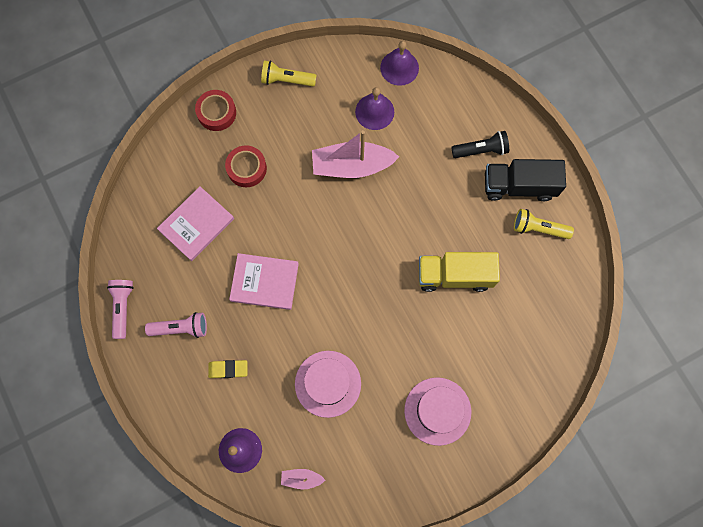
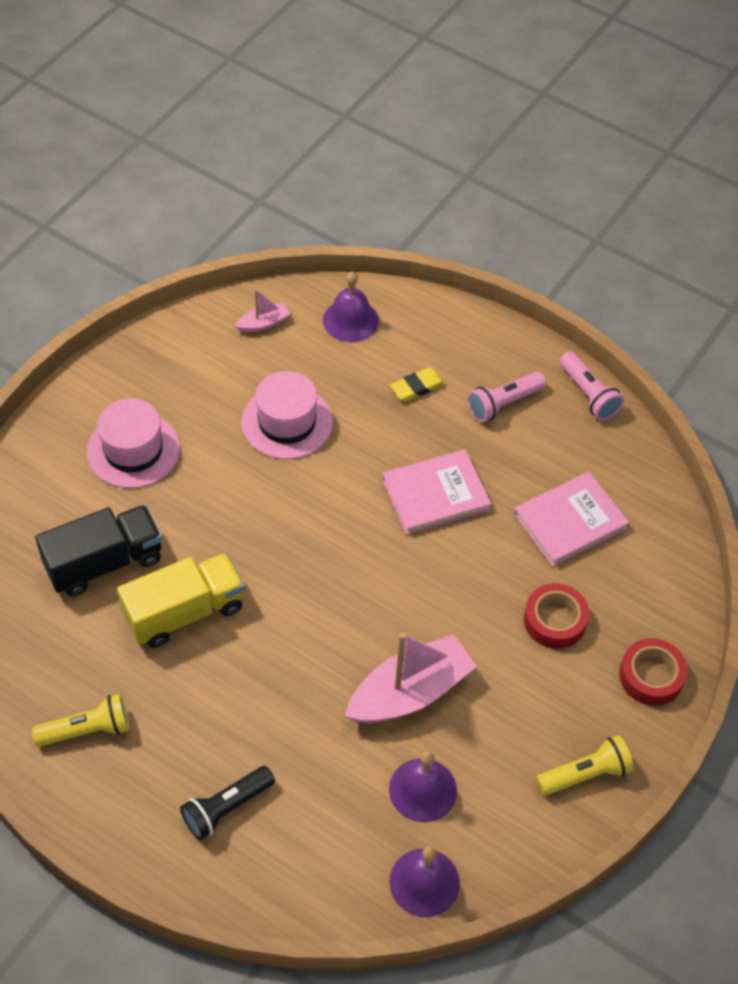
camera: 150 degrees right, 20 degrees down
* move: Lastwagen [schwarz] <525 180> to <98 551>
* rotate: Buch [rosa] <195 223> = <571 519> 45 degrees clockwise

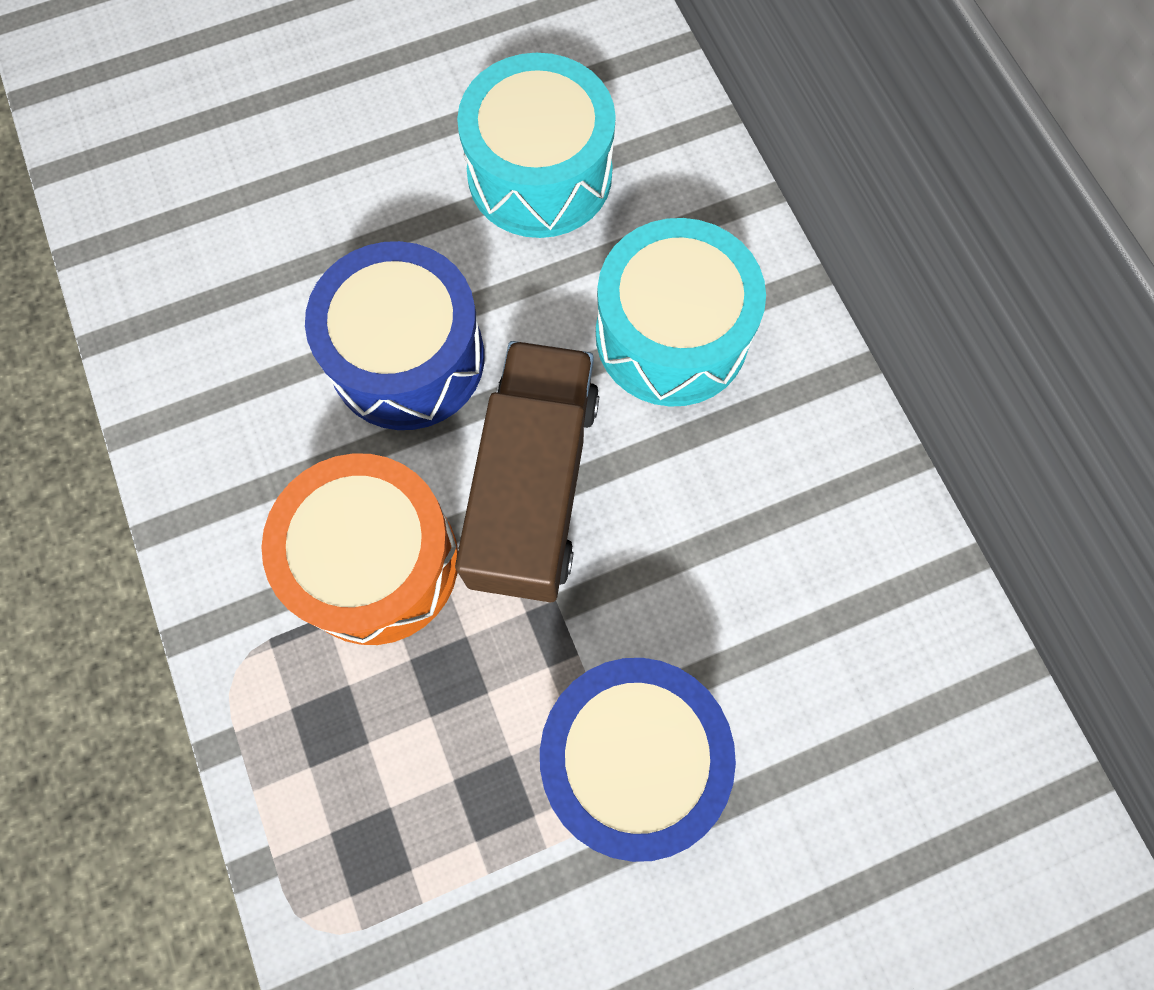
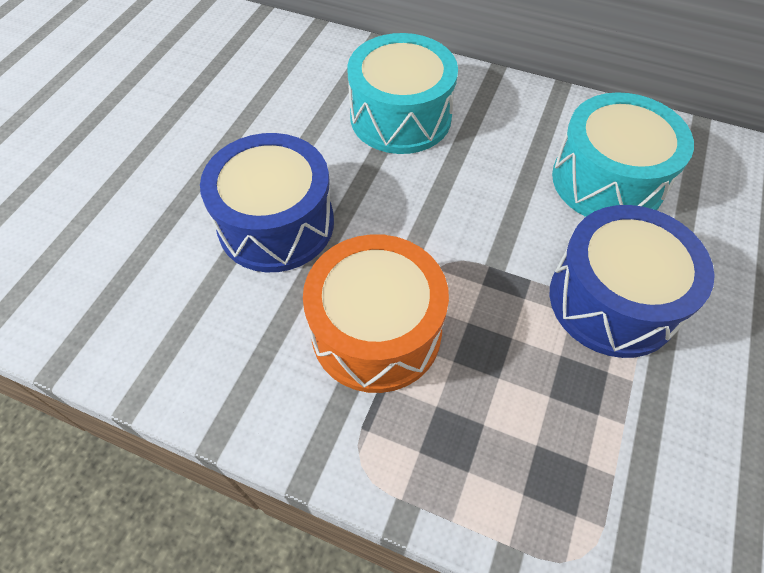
camera: 45 degrees left, 15 degrees down
* move: Trommel [türkis] <536 145> to <623 154>
* delete: Lastwagen [braun] <527 471>

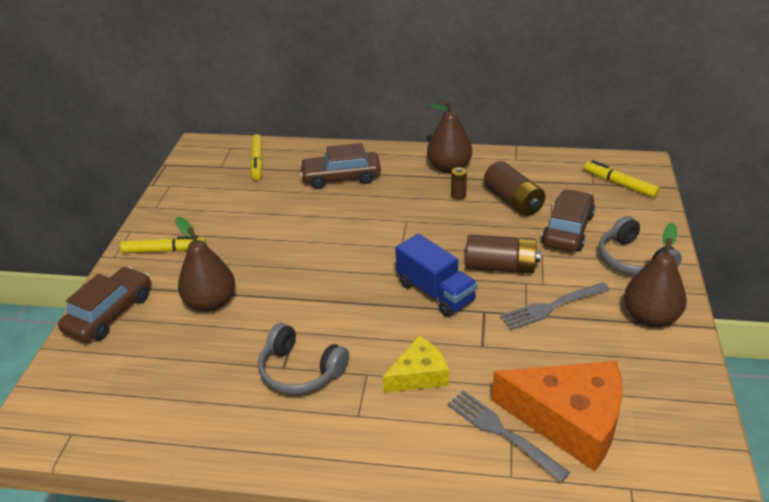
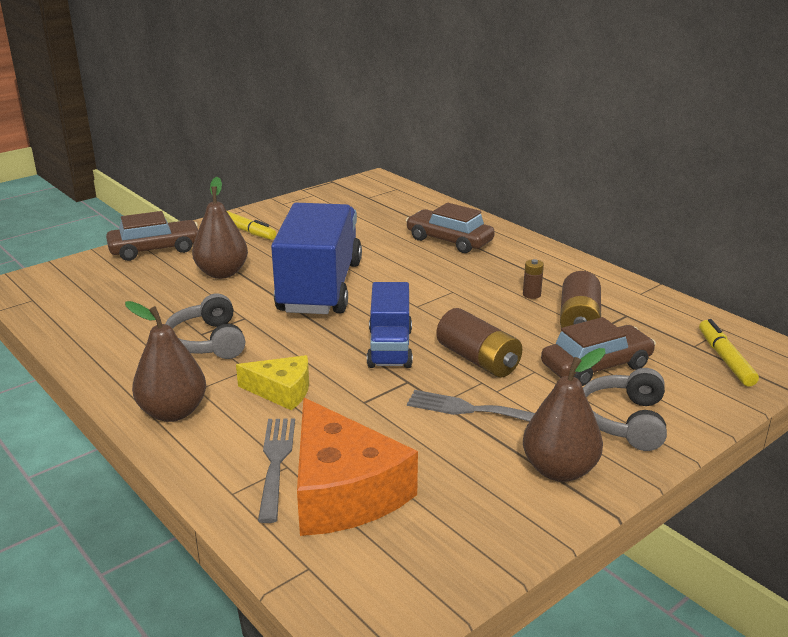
camera: 40 degrees right, 10 degrees down
* move: Birne [braun] <449 136> to <165 361>
* delete: Filzstift [gelb] <256 157>
* insert: Lastwagen [blau] <316 258>

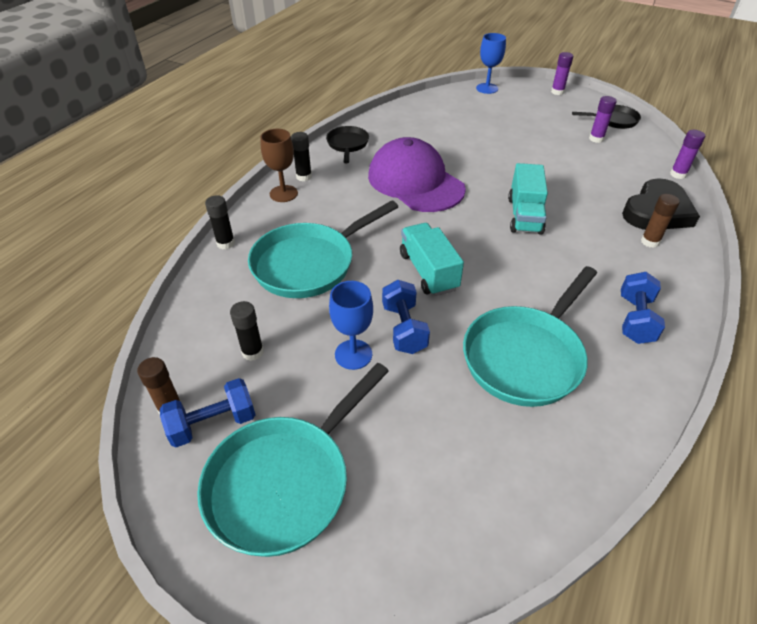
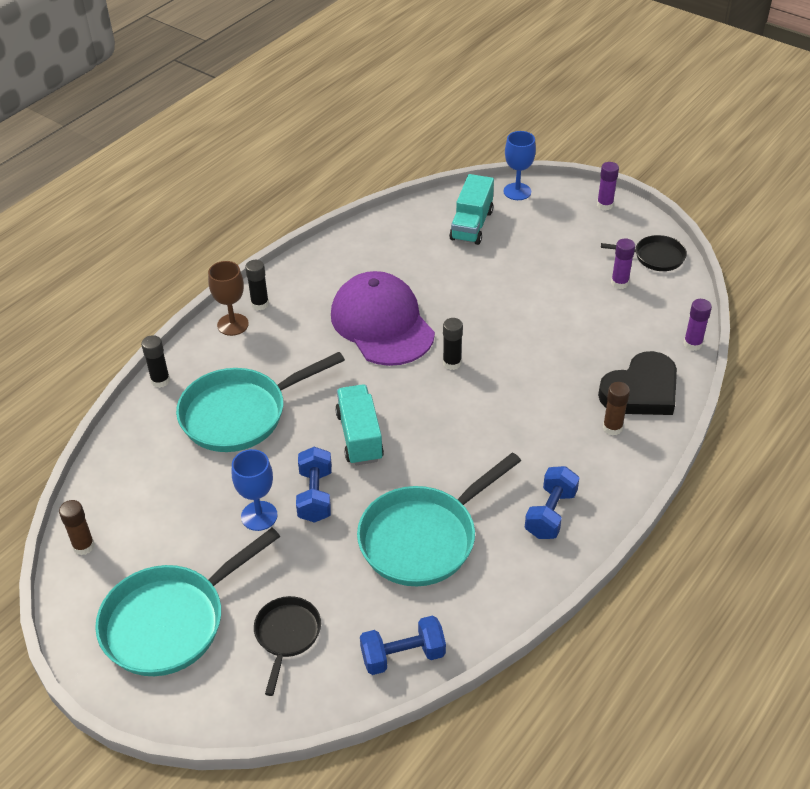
camera: 10 degrees right, 0 degrees up
* move: Pfanne [schwarz] <347 145> to <287 646>
* move: Lastwagen [türkis] <528 199> to <471 209>
* move: Klebestift [schwarz] <247 331> to <453 344>
* move: Hantel [blau] <208 412> to <403 645>

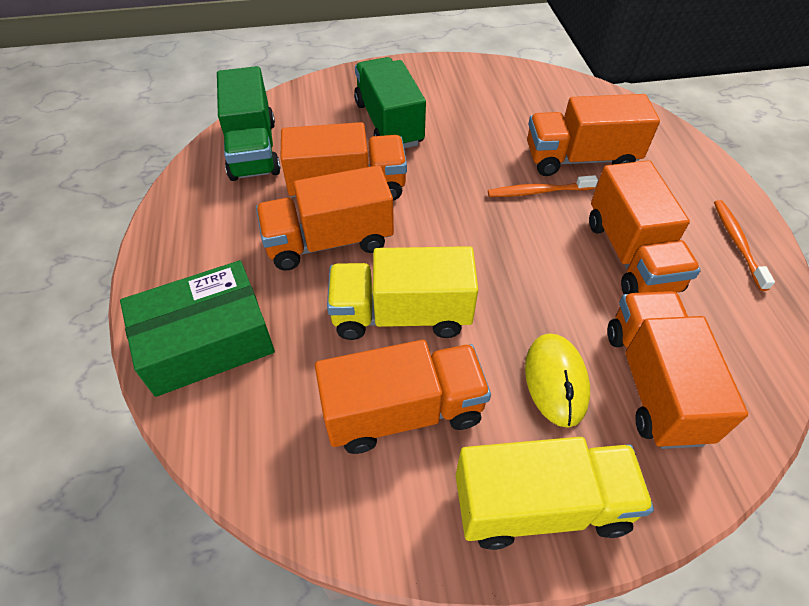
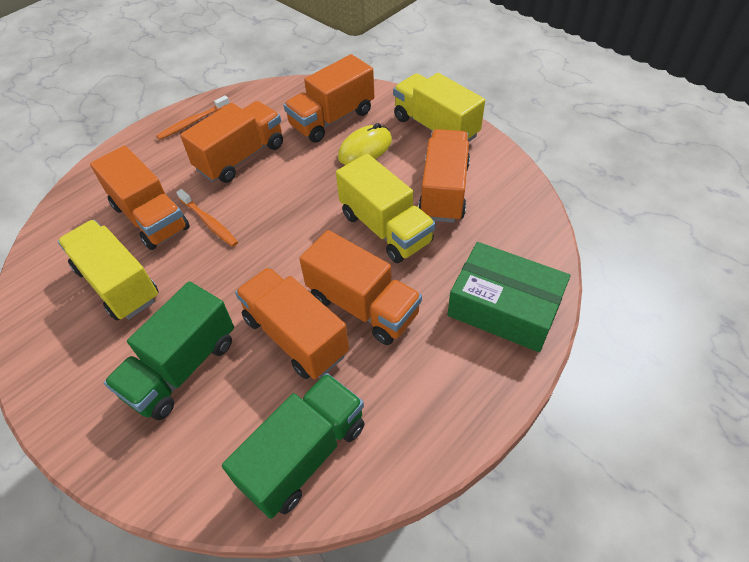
camera: 125 degrees left, 0 degrees up
* rotate: Lastwagen [orange] <403 397> = <444 176> 60 degrees clockwise
* insert: Lastwagen [gelb] <108 270>

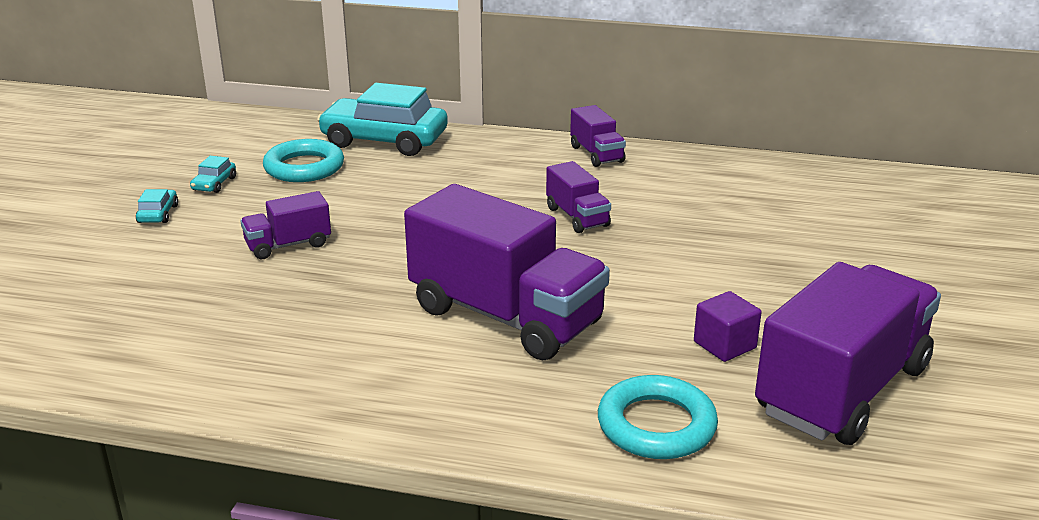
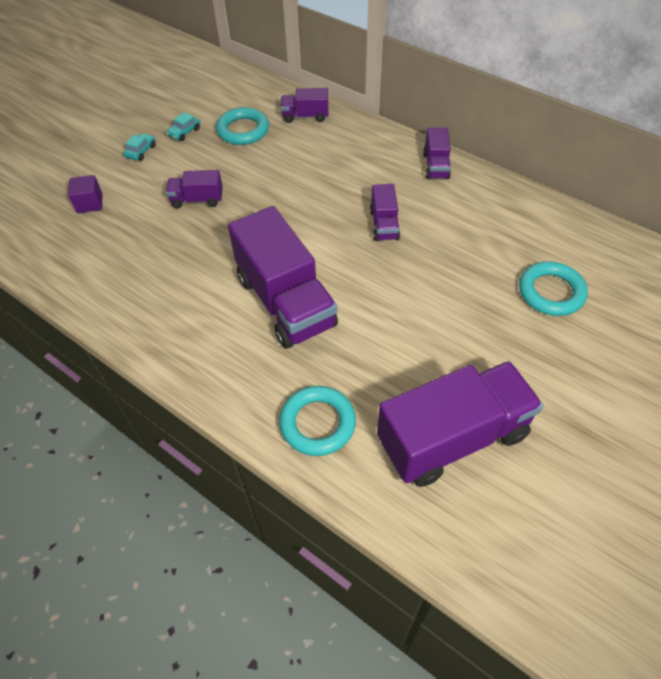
camera: 25 degrees right, 25 degrees up
* replace: Auto [türkis] <382 119> to Lastwagen [lila] <304 105>
* move: Kubus [lila] <728 326> to <85 194>
* insert: Ring [türkis] <553 288>

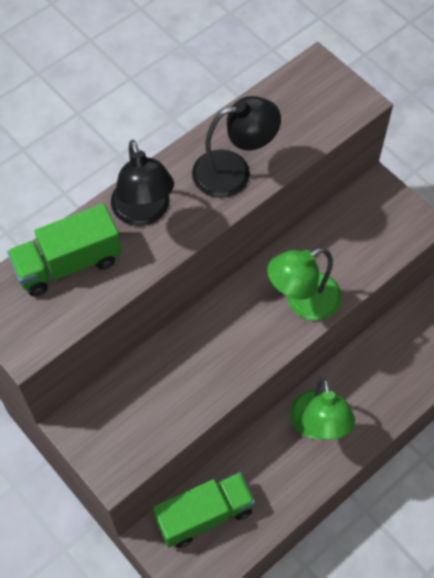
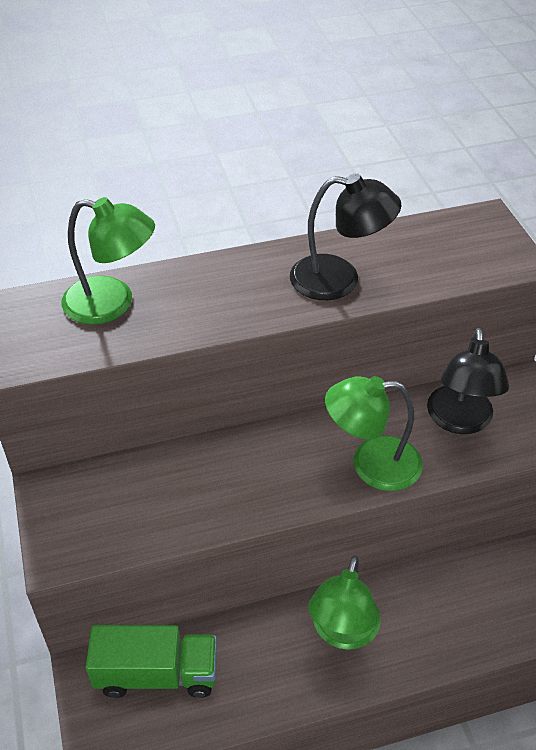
camera: 25 degrees right, 15 degrees down
* move: Lampe [schwarz] <142 183> to <468 381>
* replace: Lastwagen [grün] <64 250> to Lampe [grün] <108 261>

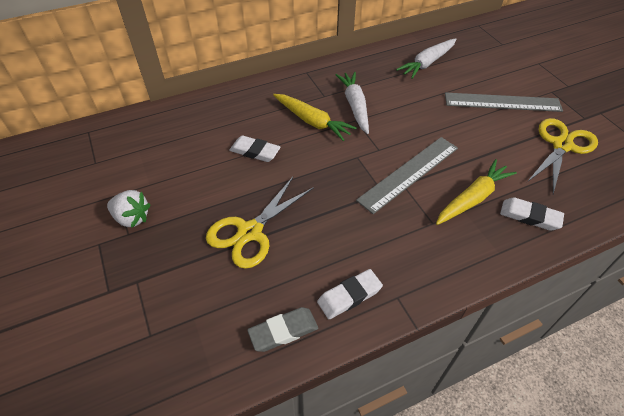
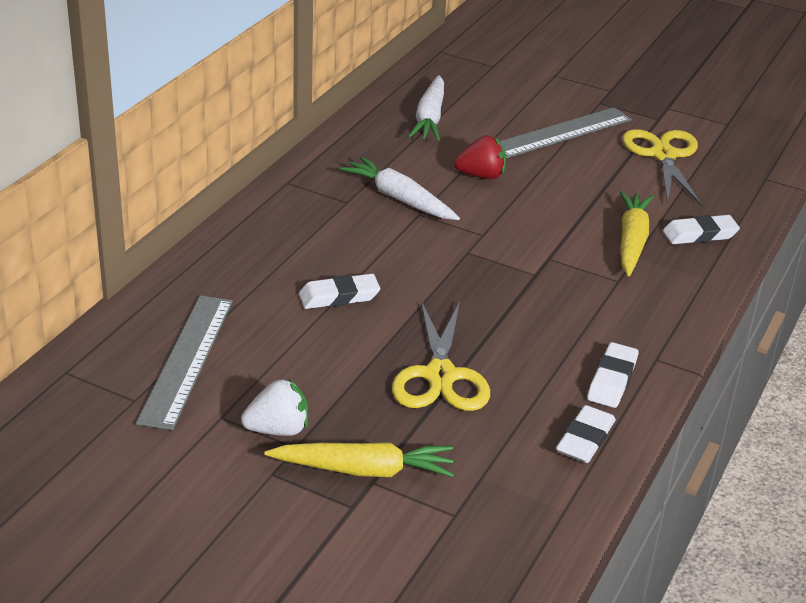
camera: 40 degrees left, 15 degrees down
* move: Karotte [gelb] <314 117> to <359 459>
* move: Lineal [grau] <407 175> to <184 362>
* recolor: Radiergummi [grau] <282 329> to Radiergummi [weiß] <586 434>
* insert: Erdbeere [rot] <480 157>

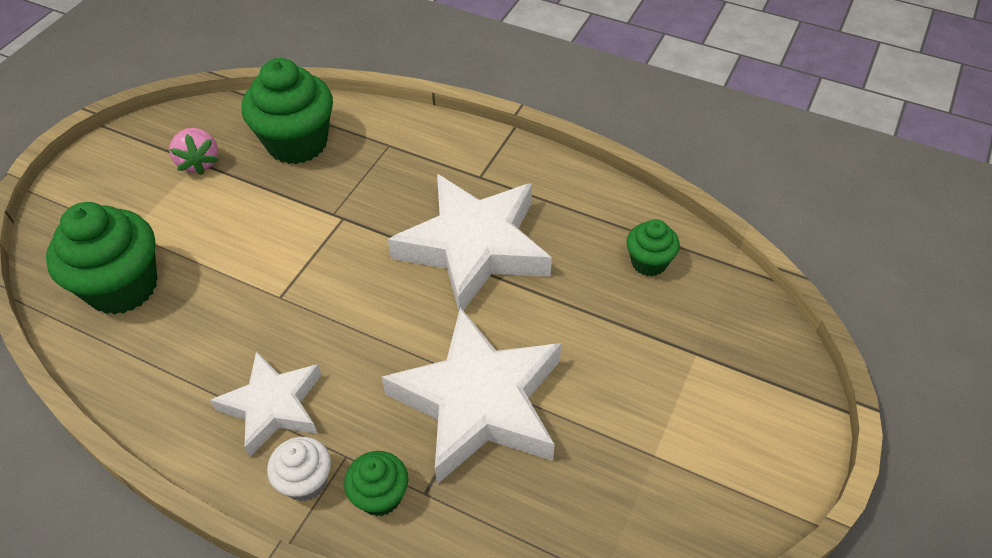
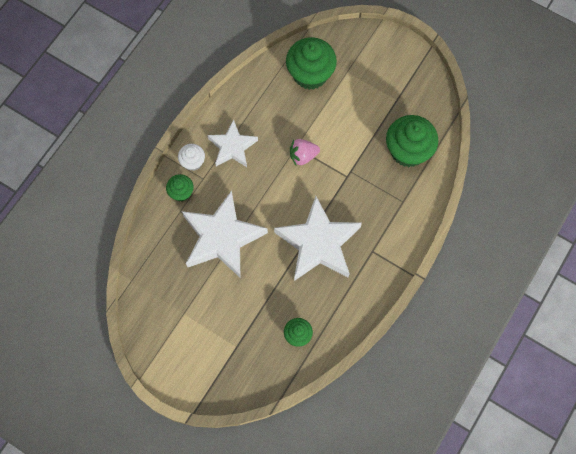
camera: 95 degrees right, 20 degrees up
* move: Erdbeere [rosa] <194 151> to <305 152>

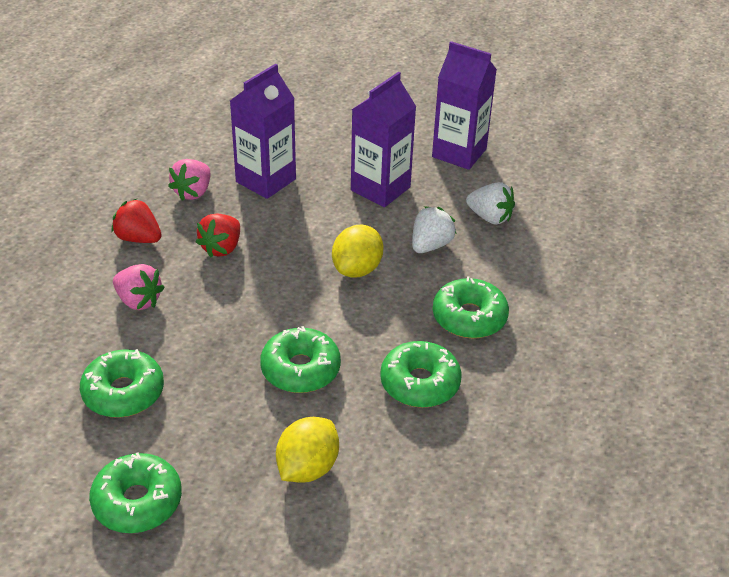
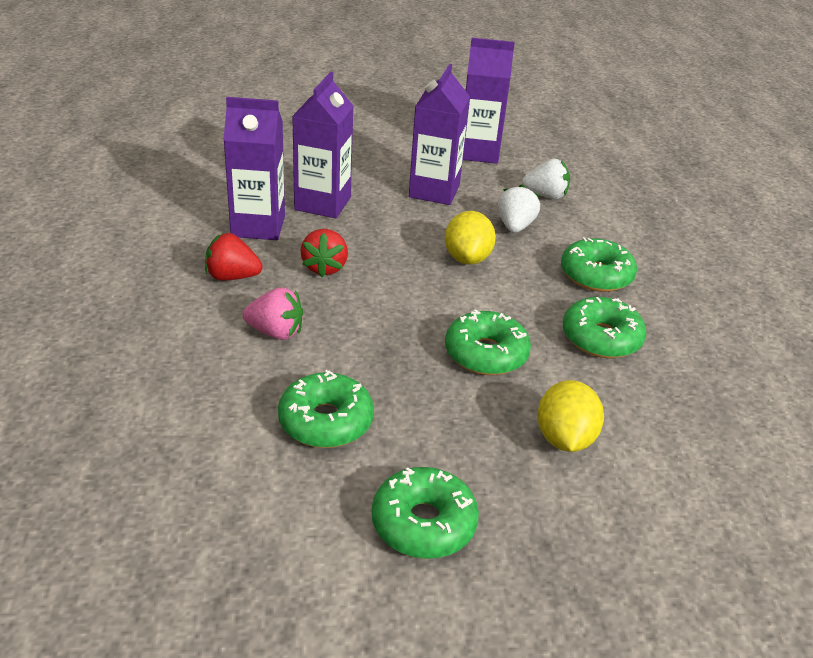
camera: 25 degrees left, 5 degrees down
* replace: Erdbeere [rosa] <189 180> to Getränkekarton [lila] <254 168>

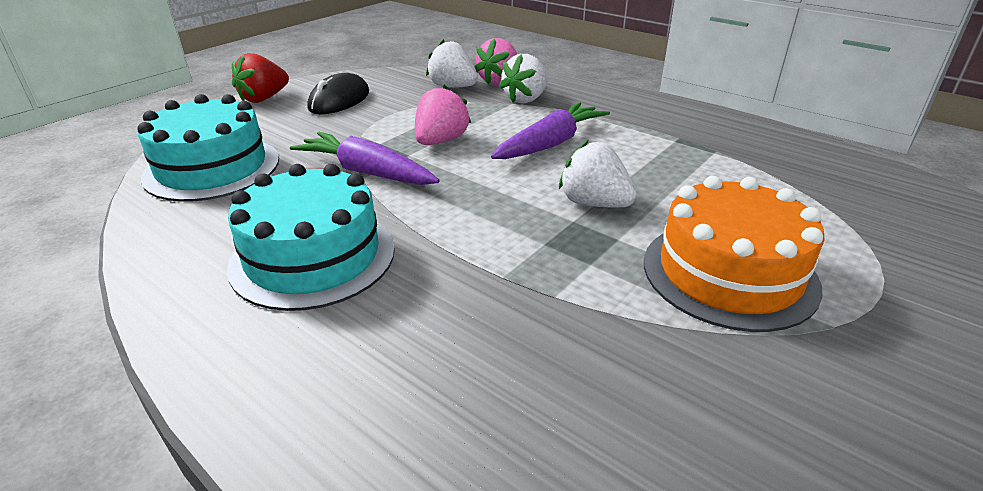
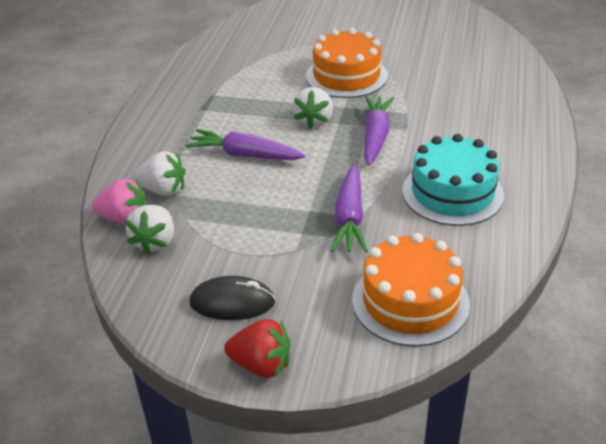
camera: 115 degrees left, 5 degrees up
* delete: Erdbeere [rosa] <443 115>
* recolor: Kuchen [türkis] <208 148> to Kuchen [orange] <411 290>
* insert: Karotte [lila] <379 130>

